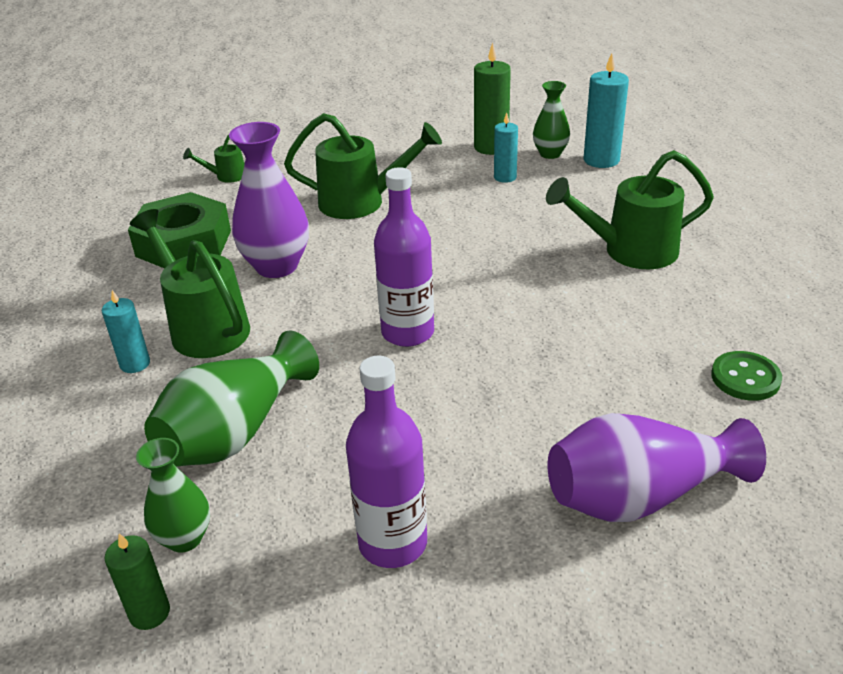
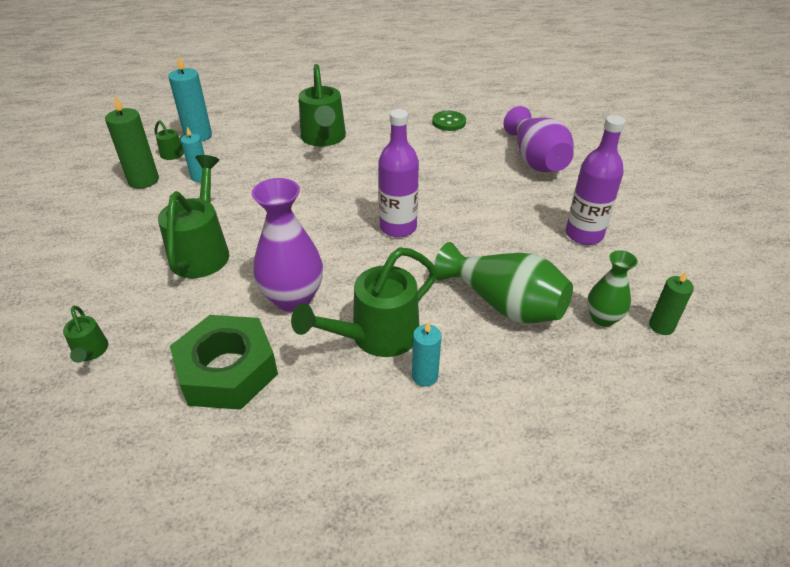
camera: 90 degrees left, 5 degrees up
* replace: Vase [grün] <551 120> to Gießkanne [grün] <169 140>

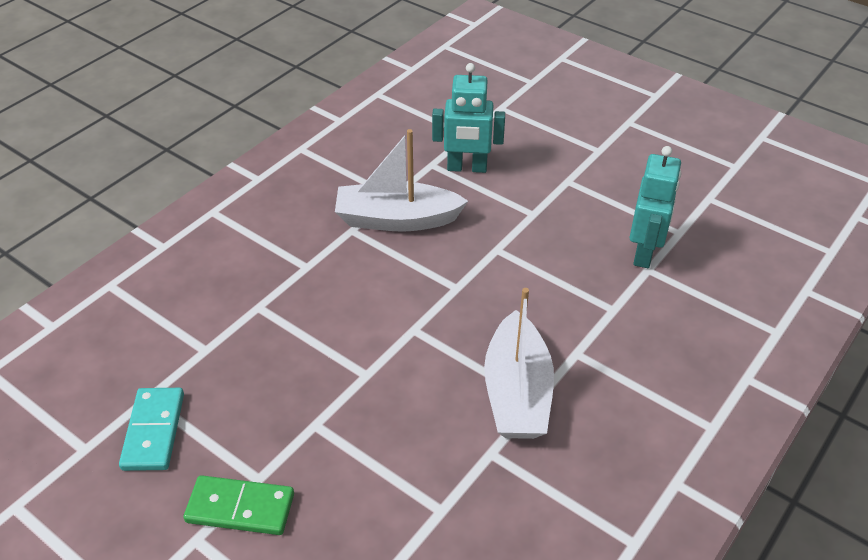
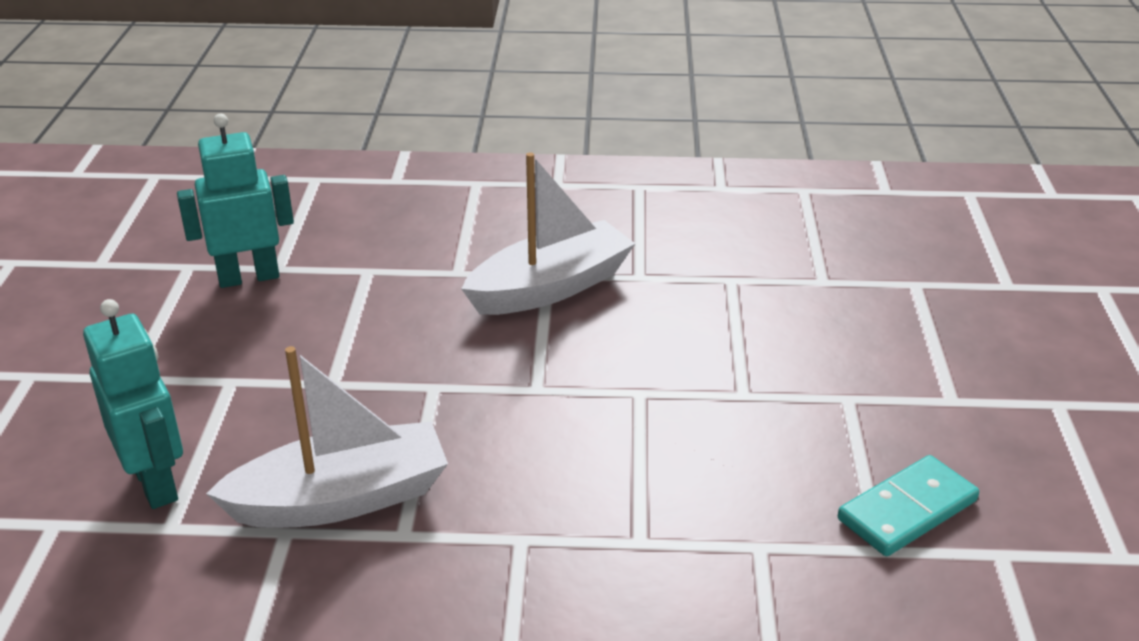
camera: 125 degrees left, 10 degrees down
* rotate: Boot [weiß] <401 180> = <327 437> 75 degrees counterclockwise
* delete: Dominostein [grün] <238 505>

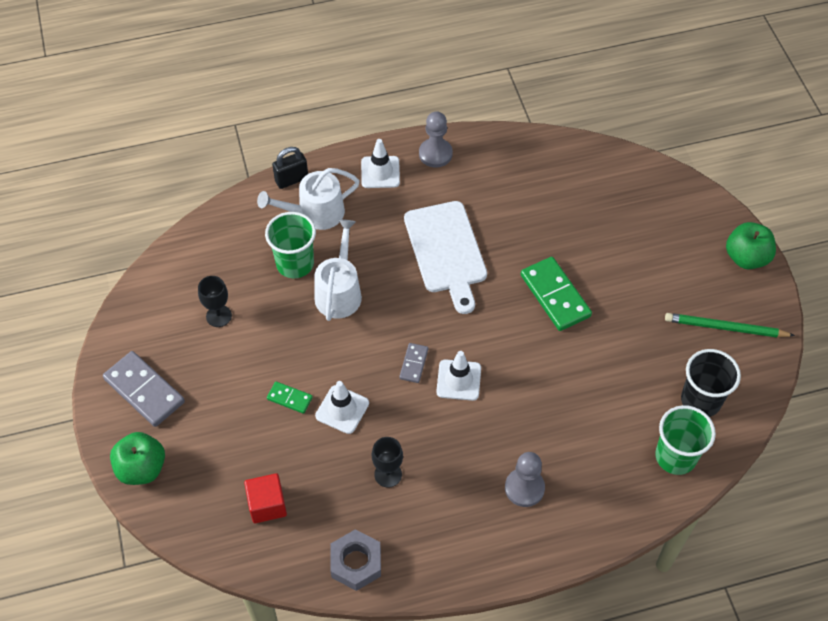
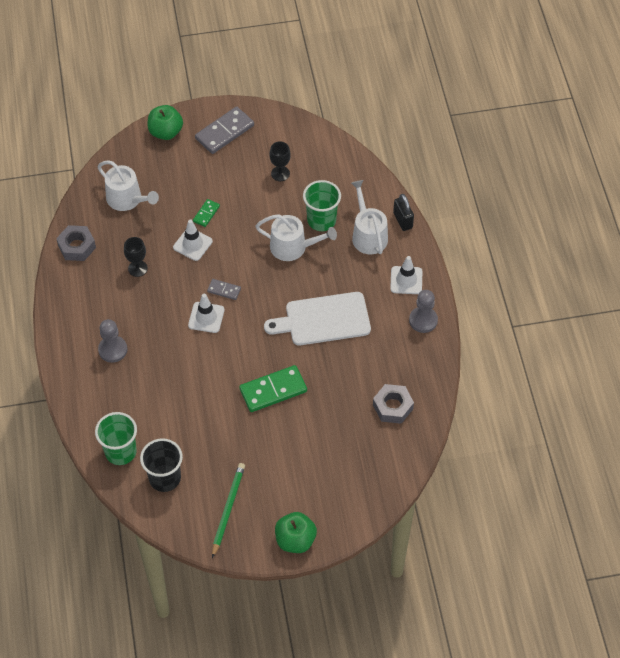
camera: 95 degrees right, 0 degrees up
* replace: Kubus [rot] <265 498> to Gießkanne [weiß] <128 185>
* insert: Sechskantmutter [grau] <393 404>

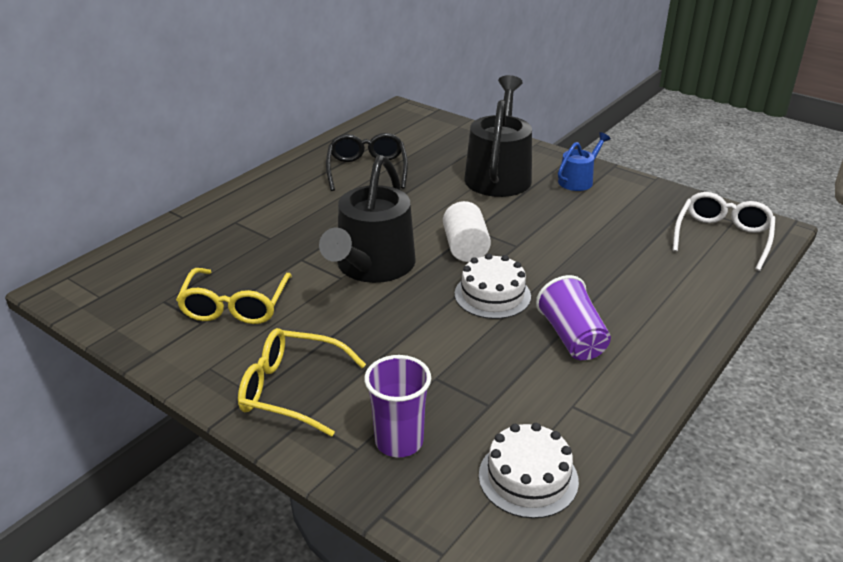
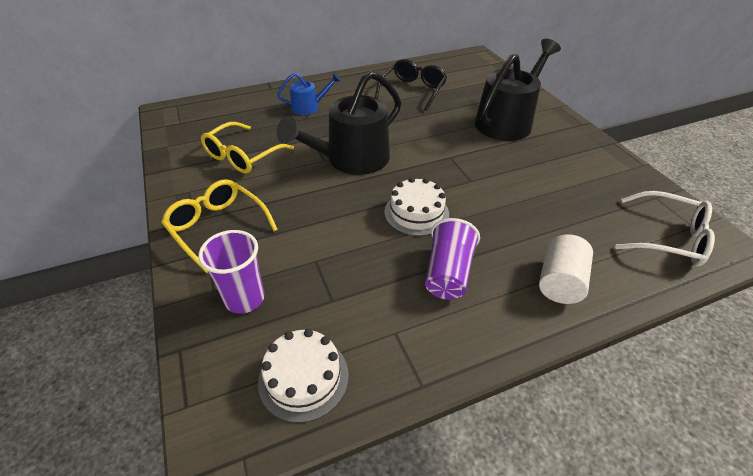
camera: 30 degrees right, 10 degrees up
* move: Gießkanne [blau] <584 161> to <309 94>
* rotate: Brille [weiß] <724 231> = <665 229> 60 degrees clockwise
* move: Vollzylinder [weiß] <467 231> to <566 269>

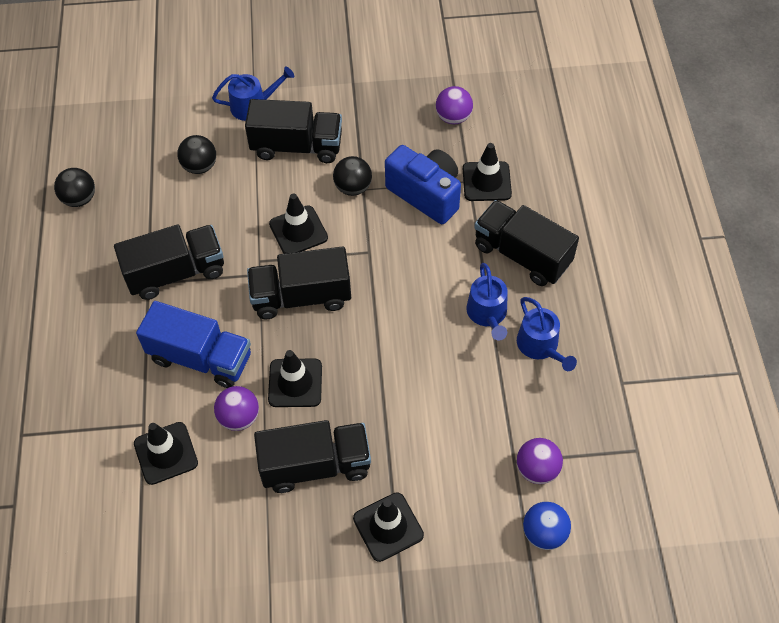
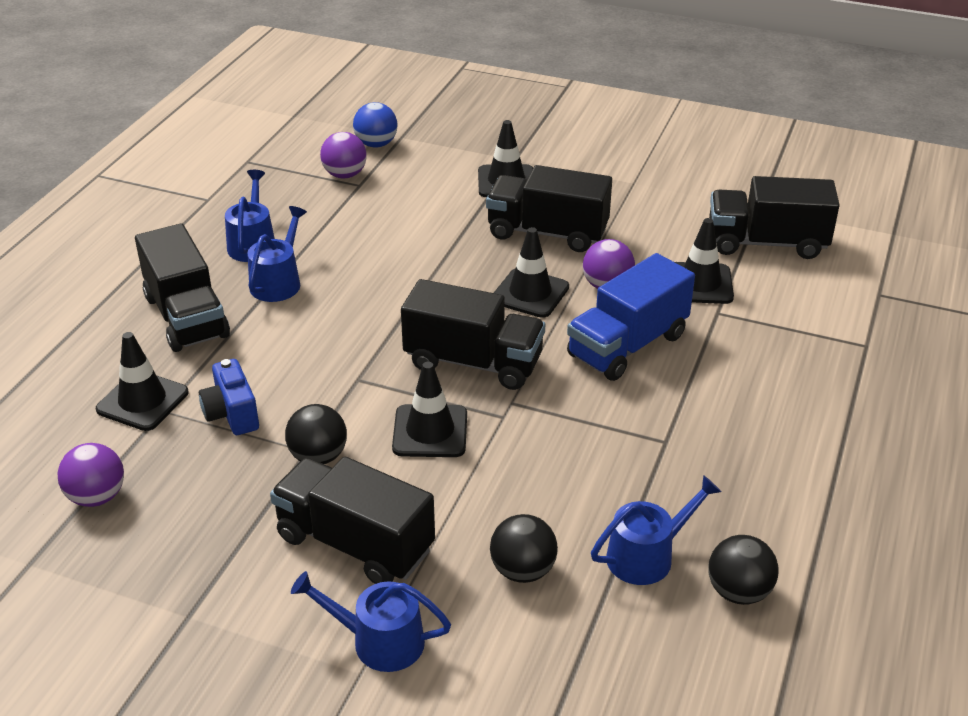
camera: 155 degrees left, 20 degrees down
* resize: Kamera [blau] <423 184> = <229 397> x0.61
* move: Lastwagen [schwarz] <169 262> to <774 217>
* rotate: Lastwagen [blau] <193 344> = <631 317> 90 degrees counterclockwise
* insert: Gießkanne [blau] <656 530>

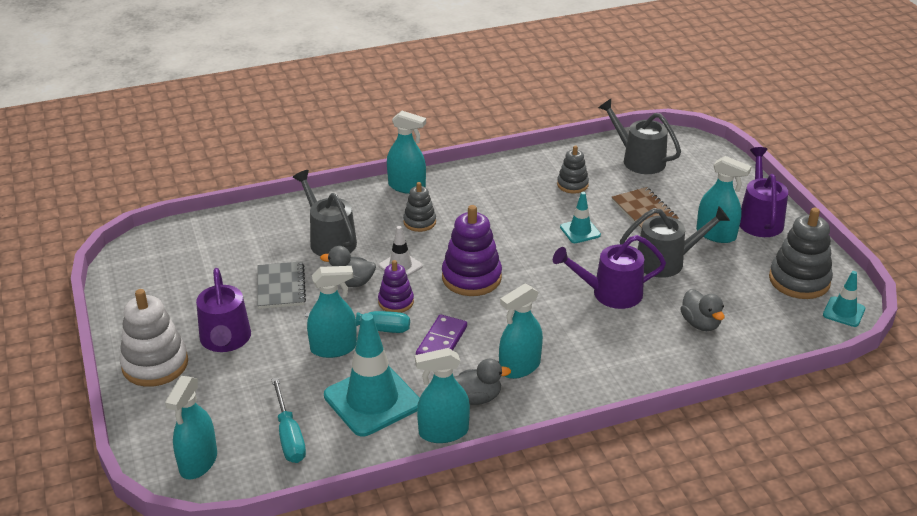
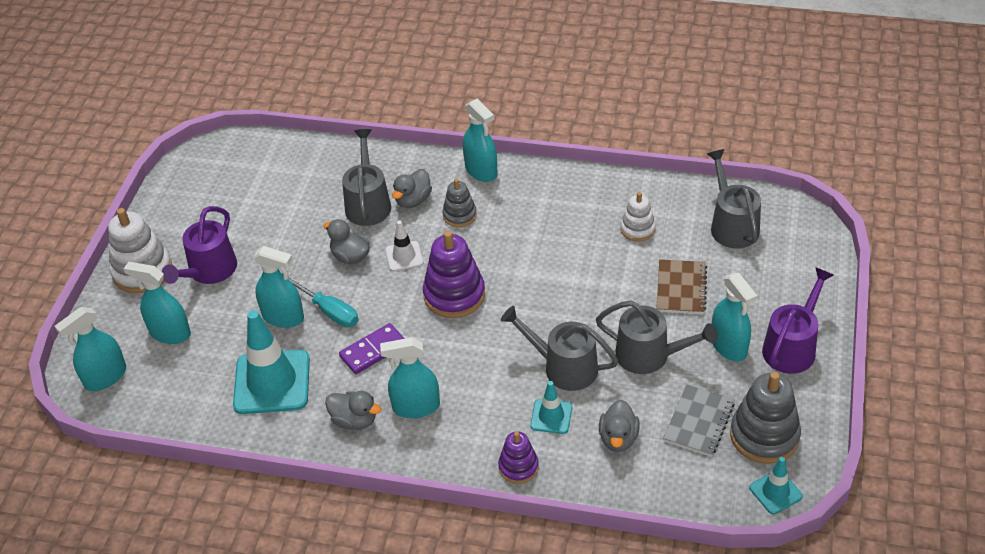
camera: 35 degrees right, 10 degrees up
* recolor: Stapelspielzeug [grau] <573 169> to Stapelspielzeug [weiß] <638 217>
* move: Leitkegel [türkis] <580 217> to <551 407>
* recolor: Gießkanne [lila] <609 272> to Gießkanne [grau] <559 348>
* move: Stapelspielzeug [lila] <396 286> to <518 457>
* move: Notizbuch [grau] <282 285> to <699 420>
* move: Sprühflasche [türkis] <442 395> to <157 303>
* delete: Schraubenzieher [türkis] <288 420>
* insert: Ente [grau] <412 188>

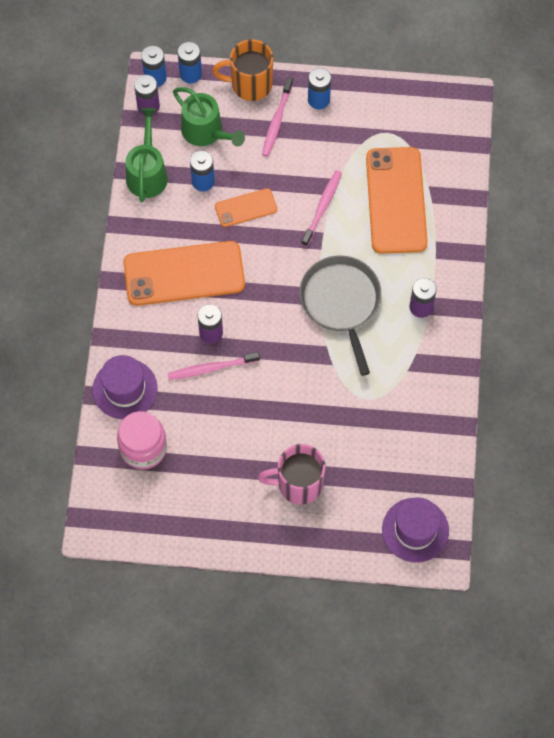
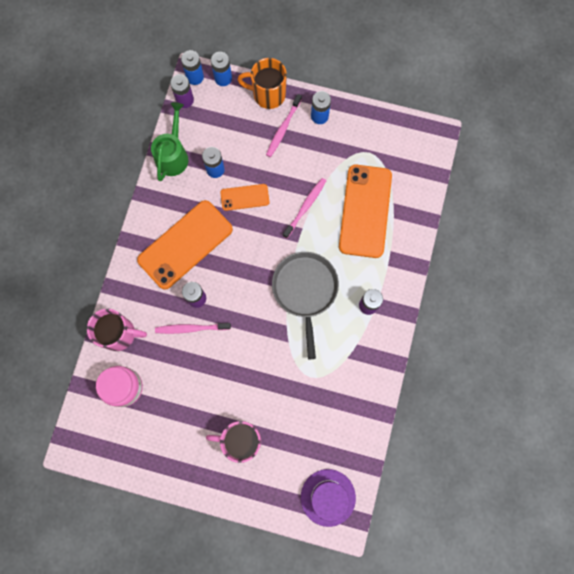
camera: 10 degrees right, 10 degrees up
* delete: Gießkanne [grün] <209 116>
* rotate: Handy [orange] <184 273> = <185 245> 45 degrees counterclockwise
* replace: Hut [lila] <124 387> to Tasse [rosa] <117 330>

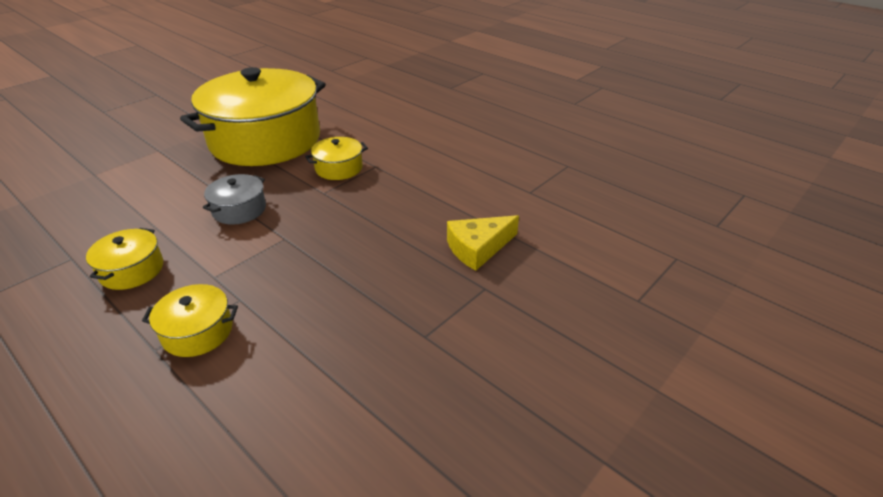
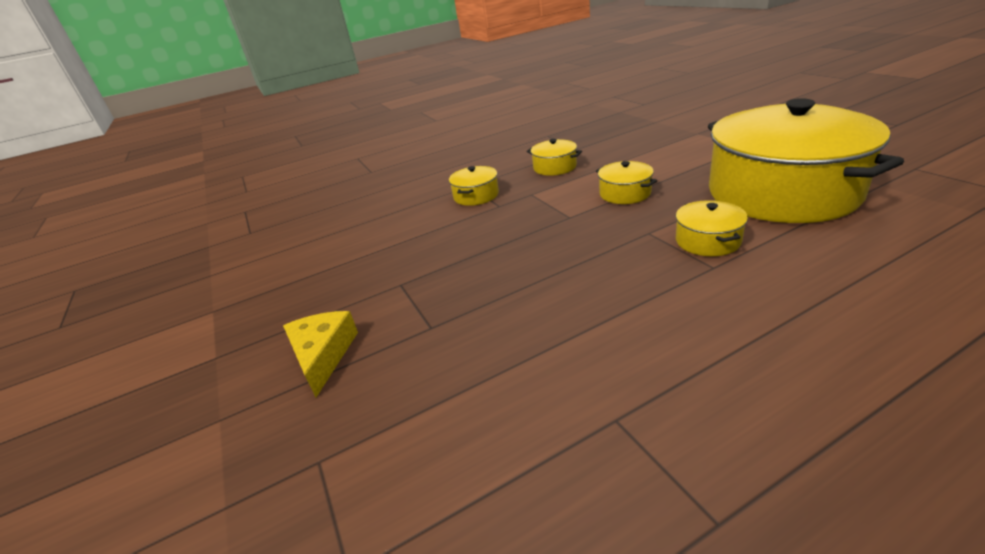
camera: 115 degrees right, 5 degrees down
* recolor: Kochtopf [grau] <234 199> to Kochtopf [gelb] <626 182>
* move: Käse [gelb] <483 243> to <320 354>

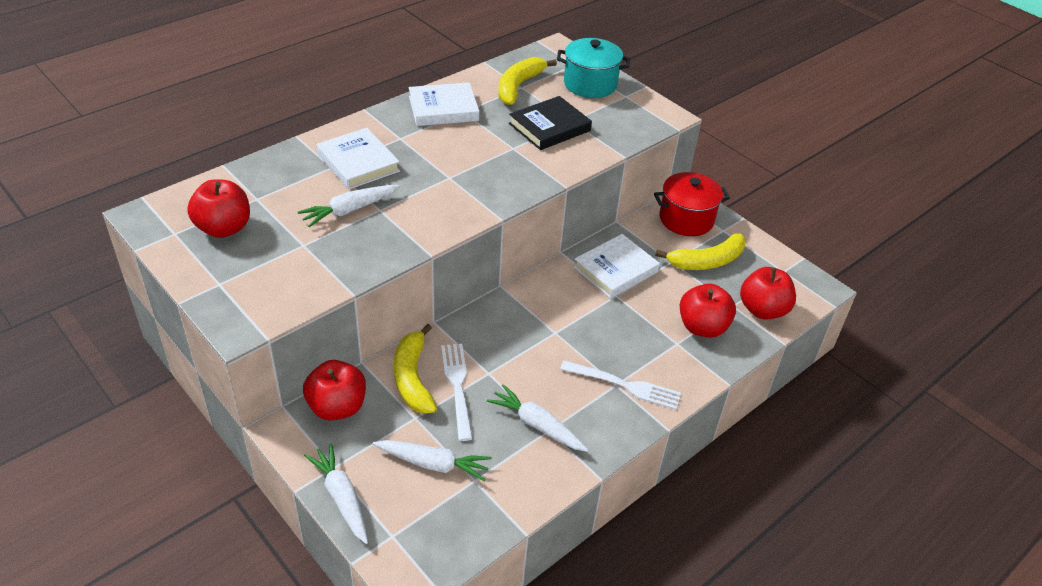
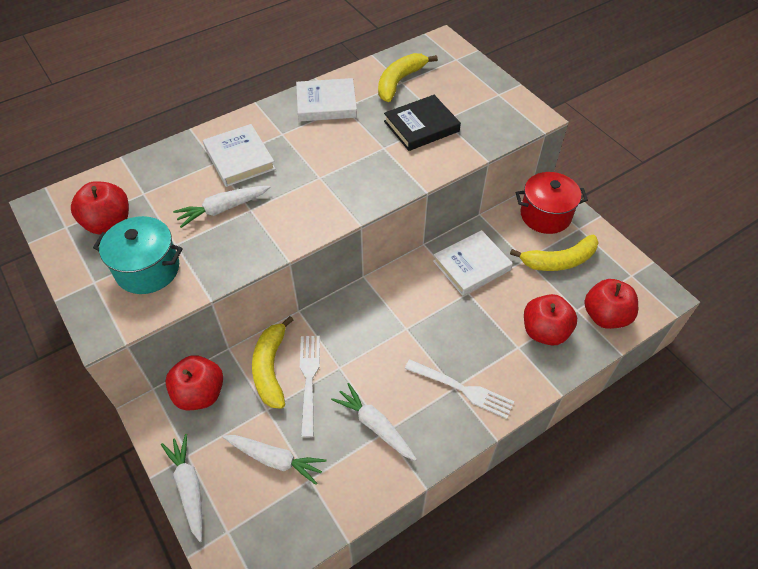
camera: 10 degrees right, 10 degrees up
* move: Kochtopf [türkis] <593 68> to <138 255>

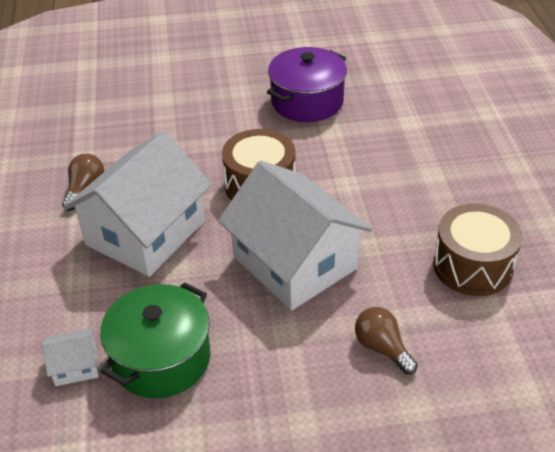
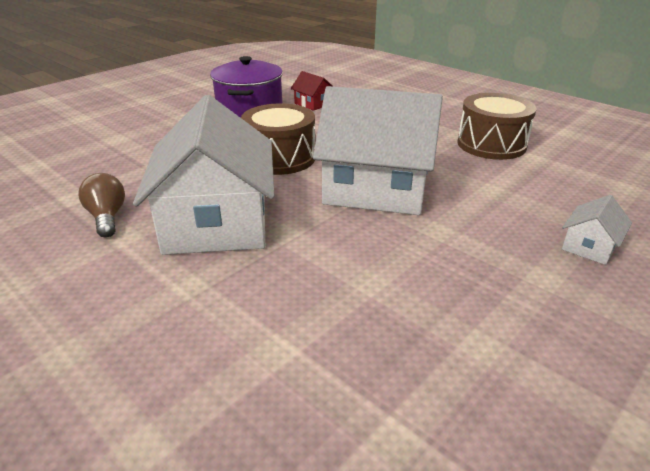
camera: 40 degrees left, 10 degrees down
* delete: Kochtopf [grün] <155 340>
* delete: Glühbirne [braun] <386 340>
* move: Haus [weiß] <70 357> to <597 230>
* insert: Haus [rot] <311 91>

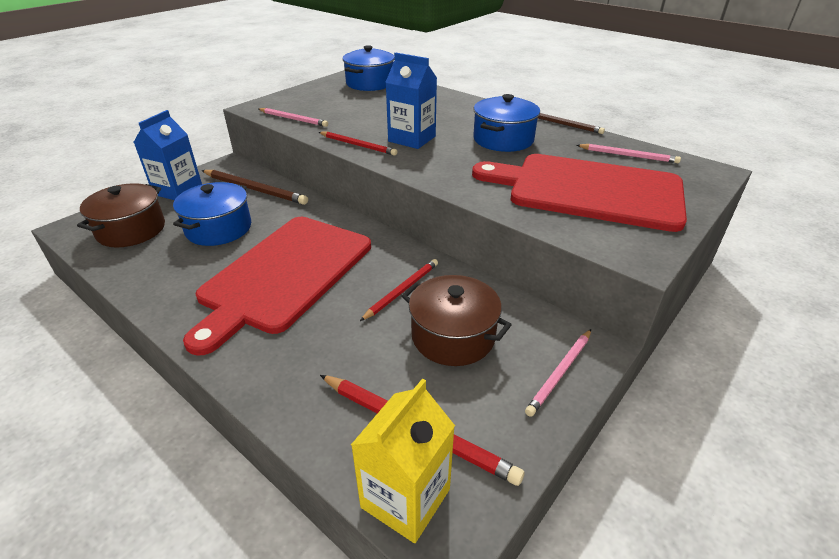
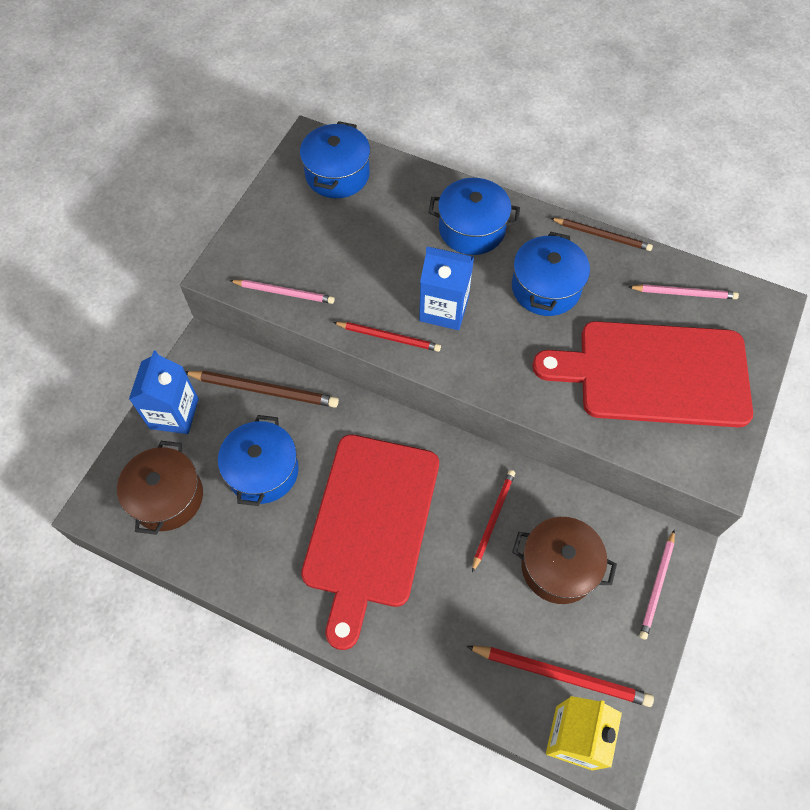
camera: 15 degrees left, 25 degrees up
* insert: Kochtopf [blau] <474 216>

